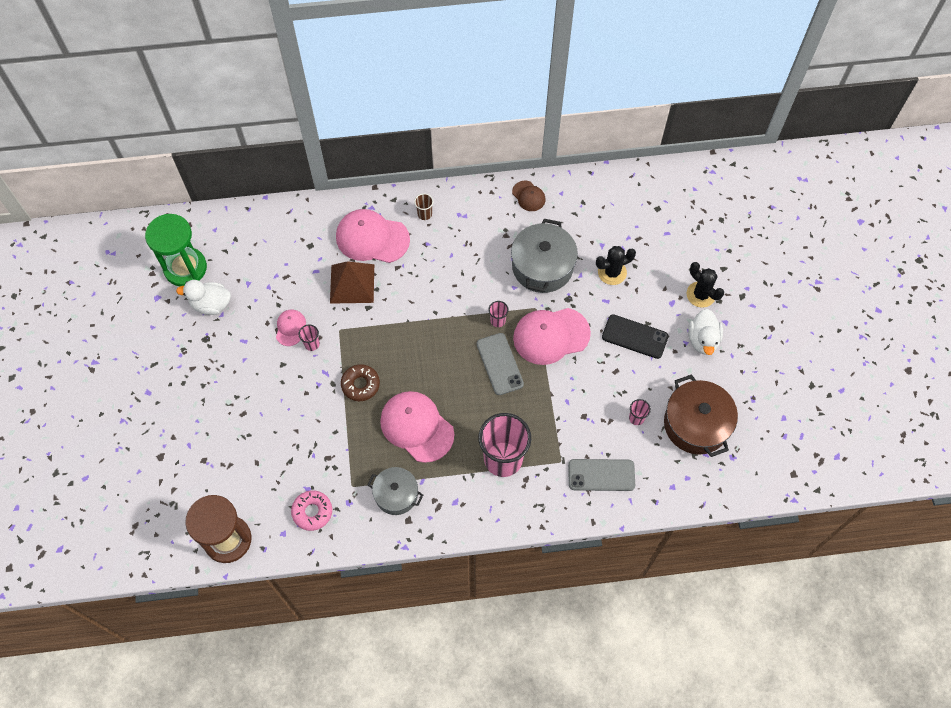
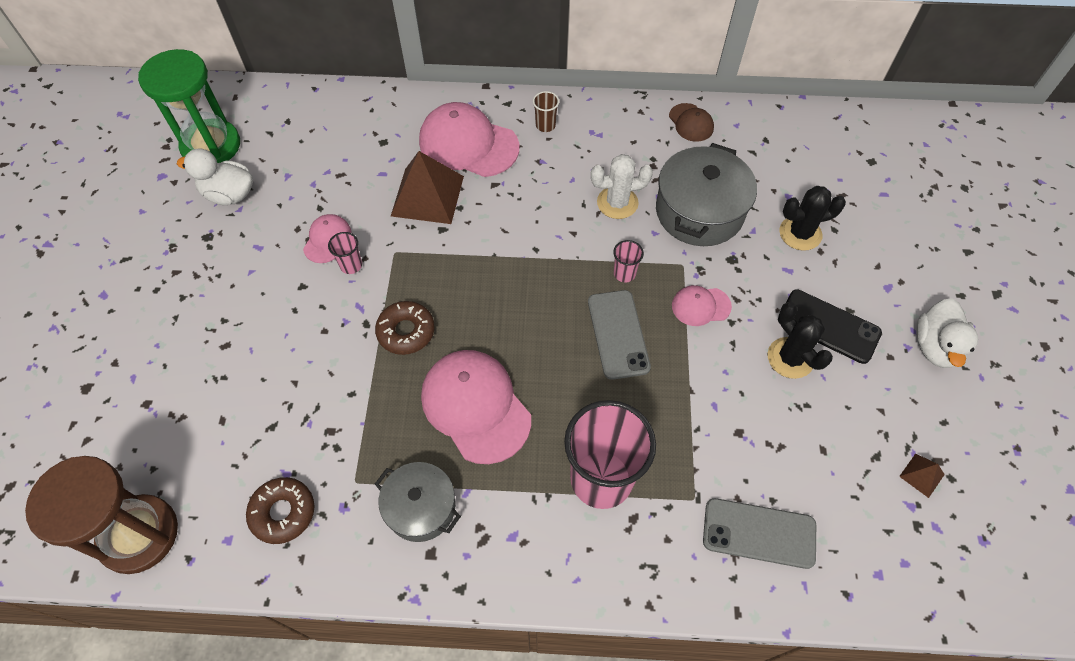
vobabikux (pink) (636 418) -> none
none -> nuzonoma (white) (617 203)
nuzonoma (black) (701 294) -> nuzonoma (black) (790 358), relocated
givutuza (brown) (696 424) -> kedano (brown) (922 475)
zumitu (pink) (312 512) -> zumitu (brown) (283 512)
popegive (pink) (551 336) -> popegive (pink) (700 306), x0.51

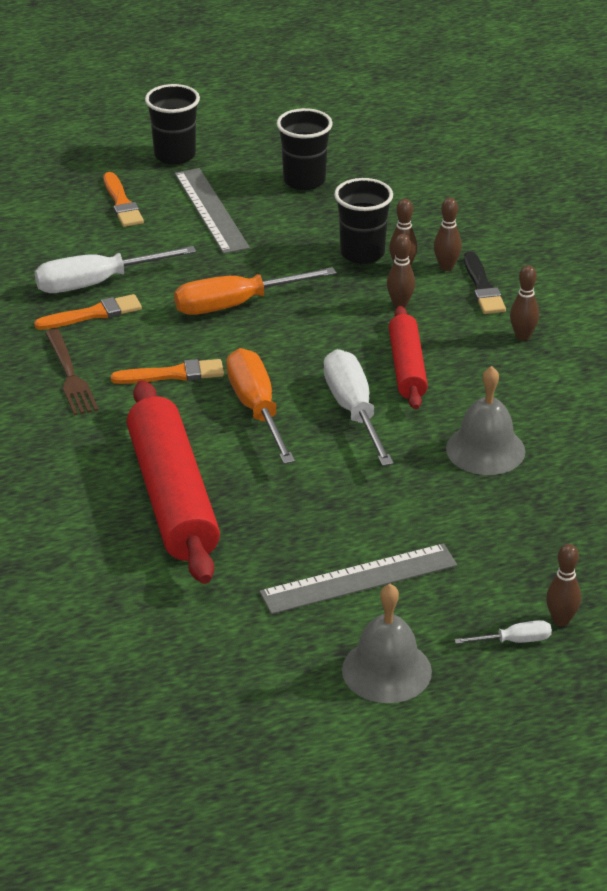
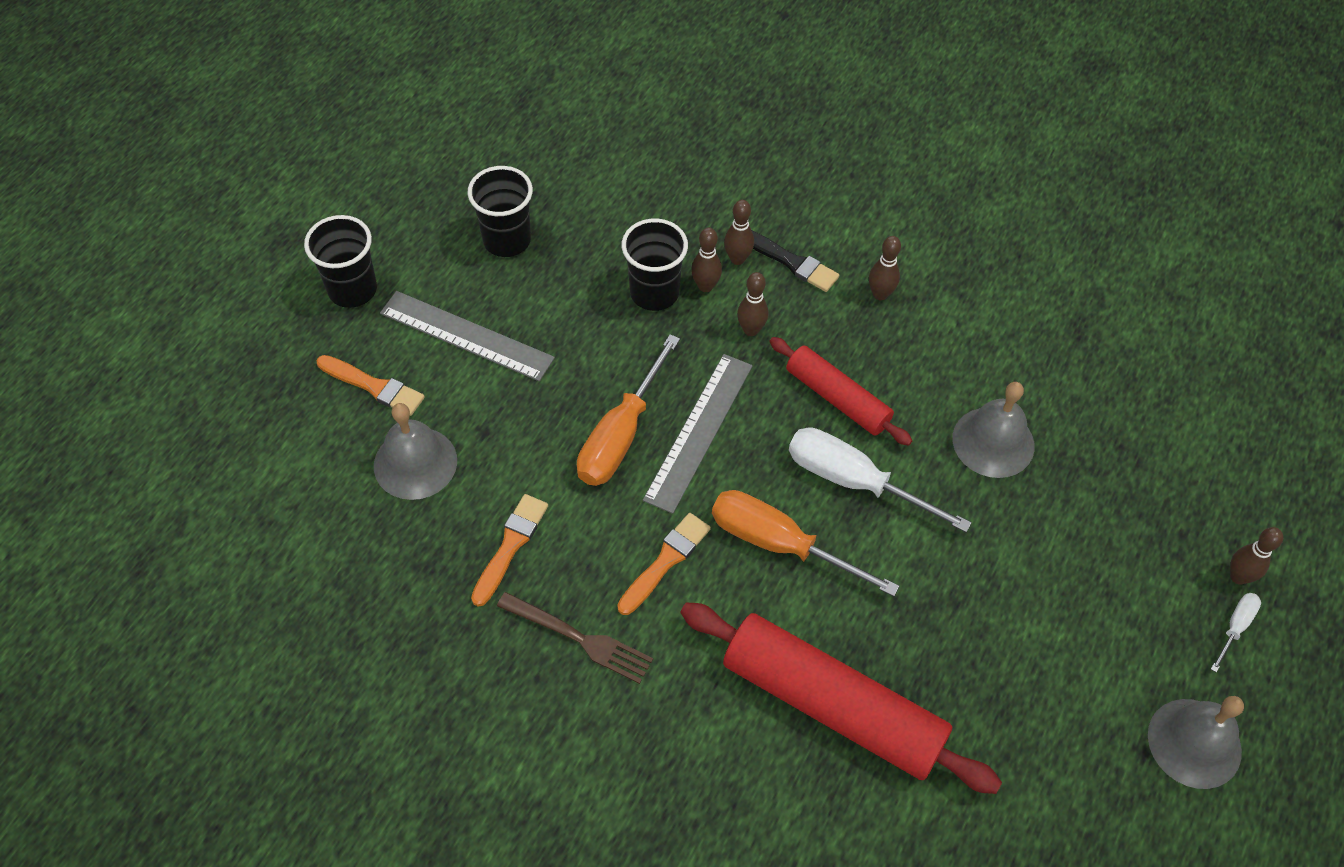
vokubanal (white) (96 283) -> none
none -> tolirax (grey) (415 463)
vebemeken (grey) (359 579) -> vebemeken (grey) (699 431), relocated

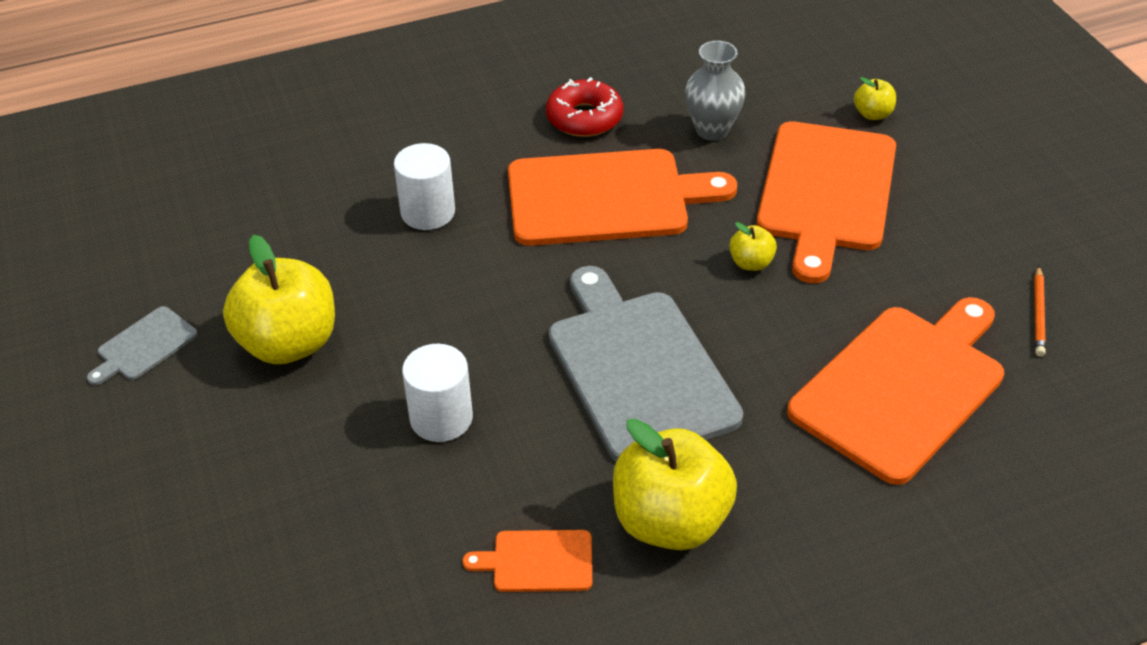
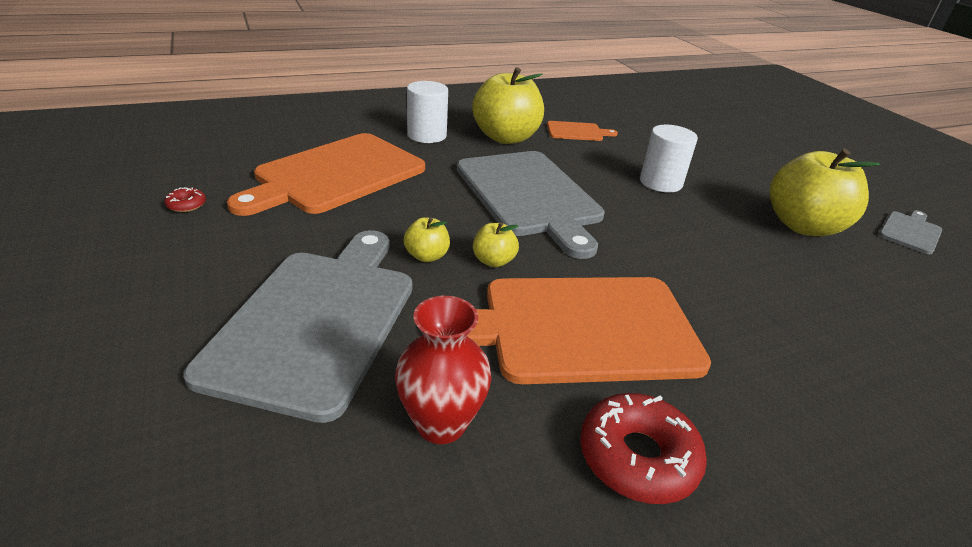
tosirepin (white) (428 212) -> tosirepin (white) (427 135), relocated
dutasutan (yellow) (872 114) -> dutasutan (yellow) (493 261), relocated
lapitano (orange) (1038 314) -> zumitu (red) (186 205)
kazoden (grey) (712 130) -> kazoden (red) (441 423)
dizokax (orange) (826 192) -> dizokax (grey) (317 321)

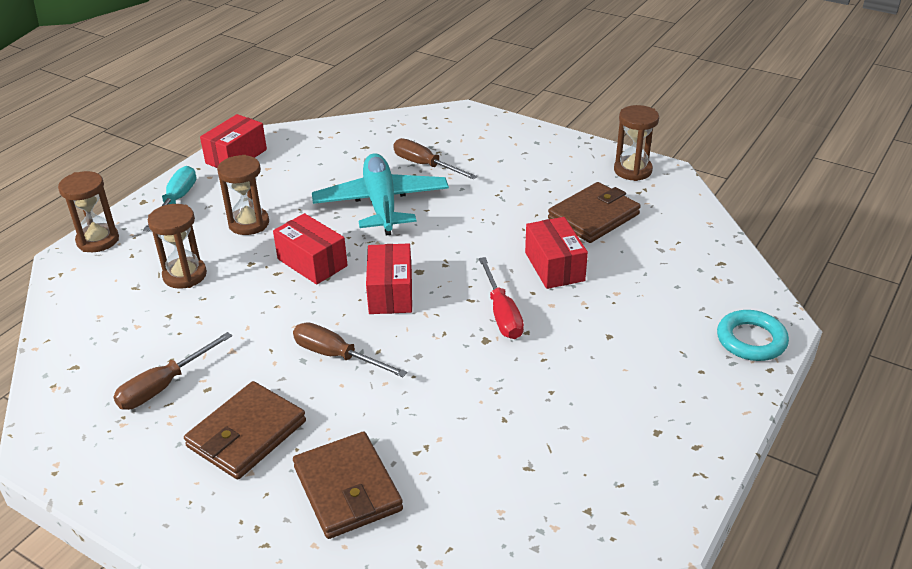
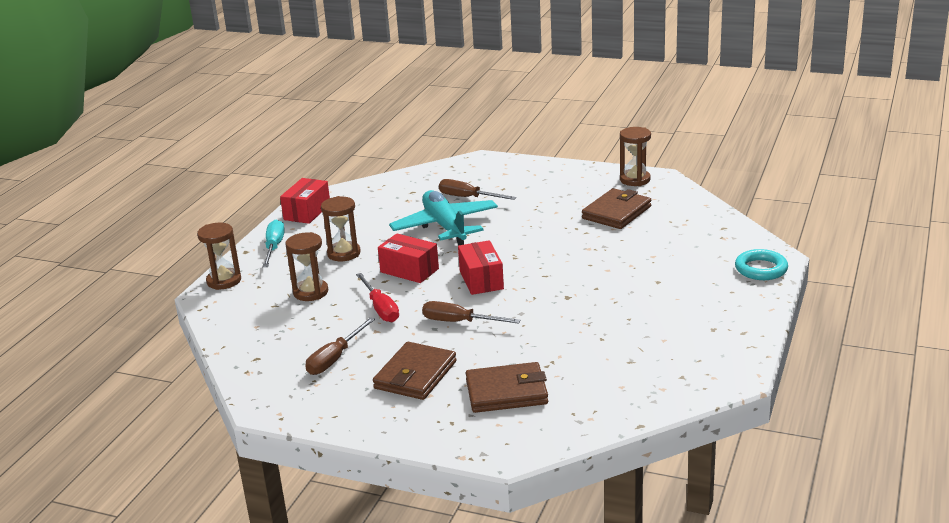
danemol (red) (554 266) -> none
vokubanal (red) (502 313) -> vokubanal (red) (380 308), relocated
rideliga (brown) (347 489) -> rideliga (brown) (506 392), 60 degrees counterclockwise

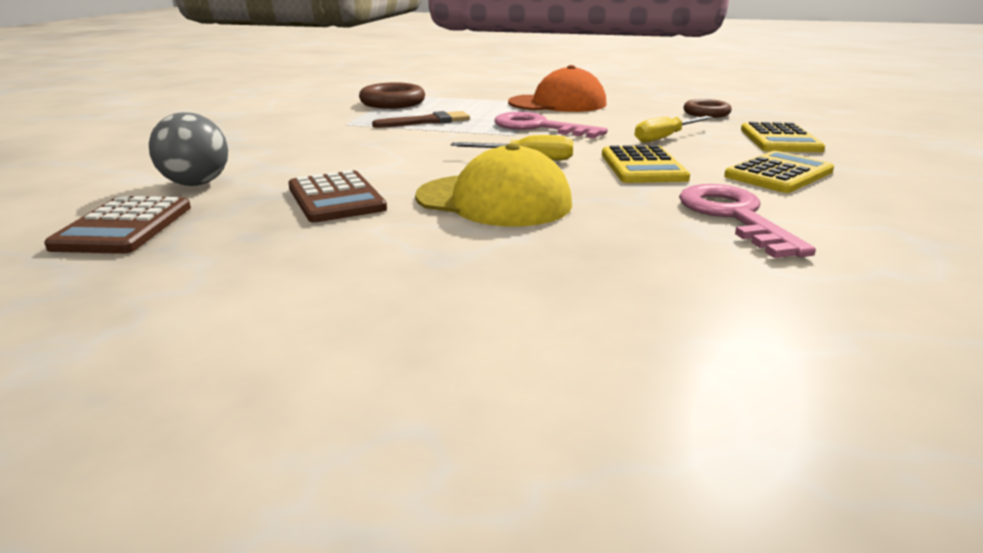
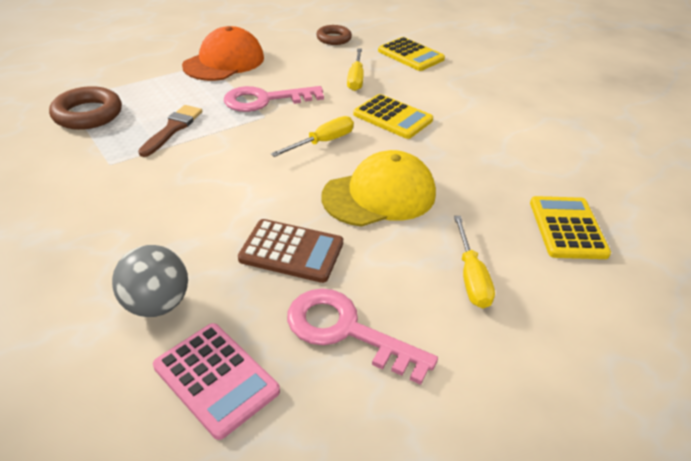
none -> vokubanal (yellow) (471 277)
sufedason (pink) (734 216) -> sufedason (pink) (346 331), relocated
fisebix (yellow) (778 174) -> fisebix (yellow) (567 228), relocated
fisebix (brown) (124 227) -> fisebix (pink) (216 379)

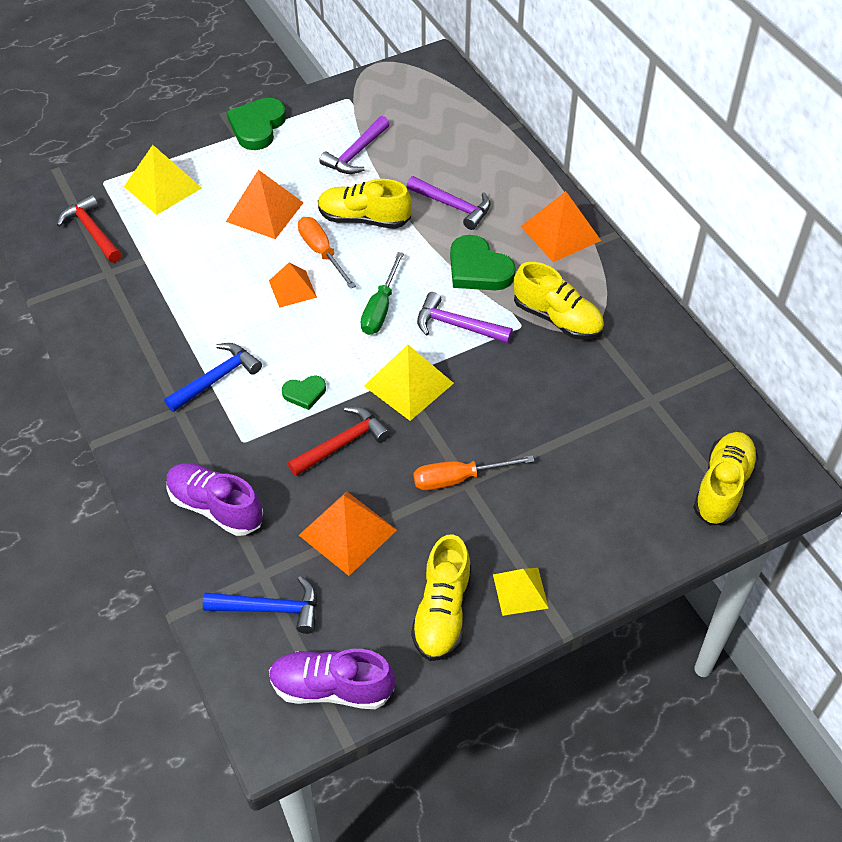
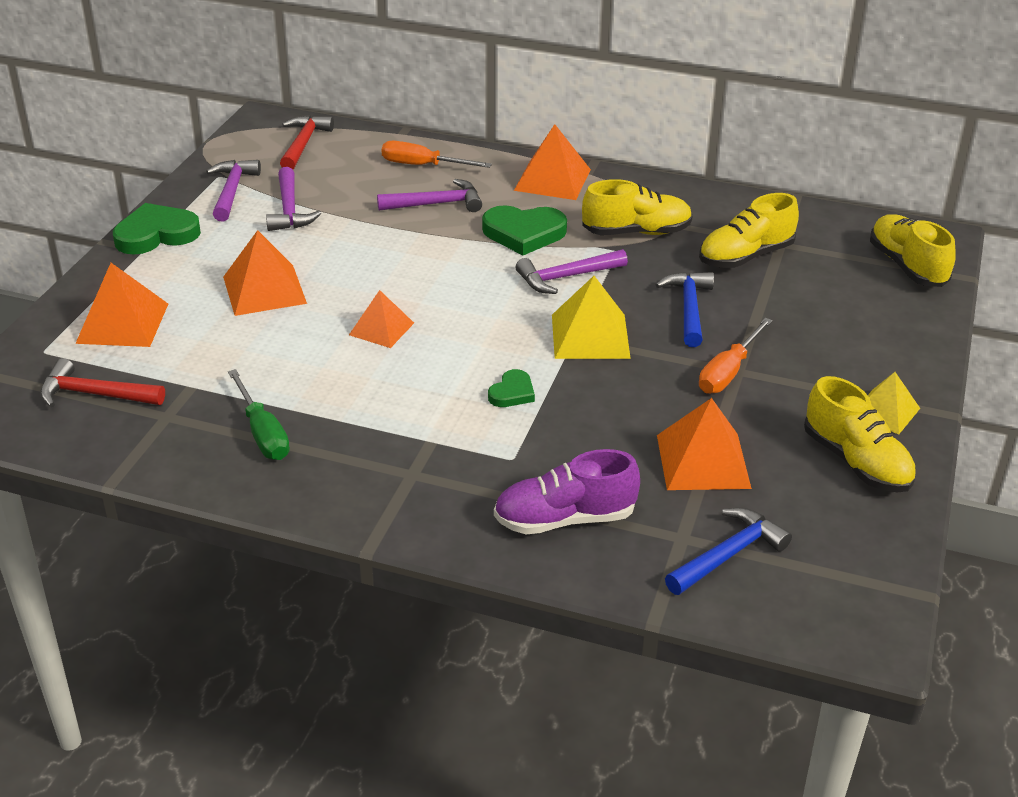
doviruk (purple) (332 688) -> none
none -> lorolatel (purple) (232 191)
lorolatel (blue) (217 378) -> lorolatel (blue) (689 308), relocated
lorolatel (red) (342 443) -> lorolatel (red) (303 144), relocated
vokubanal (orange) (322 252) -> vokubanal (orange) (422 165), relocated
doviruk (yellow) (364 219) -> doviruk (yellow) (745 256), relocated
vokubanal (green) (380 308) -> vokubanal (green) (262 433), relocated
kedano (yellow) (162 187) -> kedano (orange) (122 323)
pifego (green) (257 127) -> pifego (green) (156 234), 90 degrees clockwise

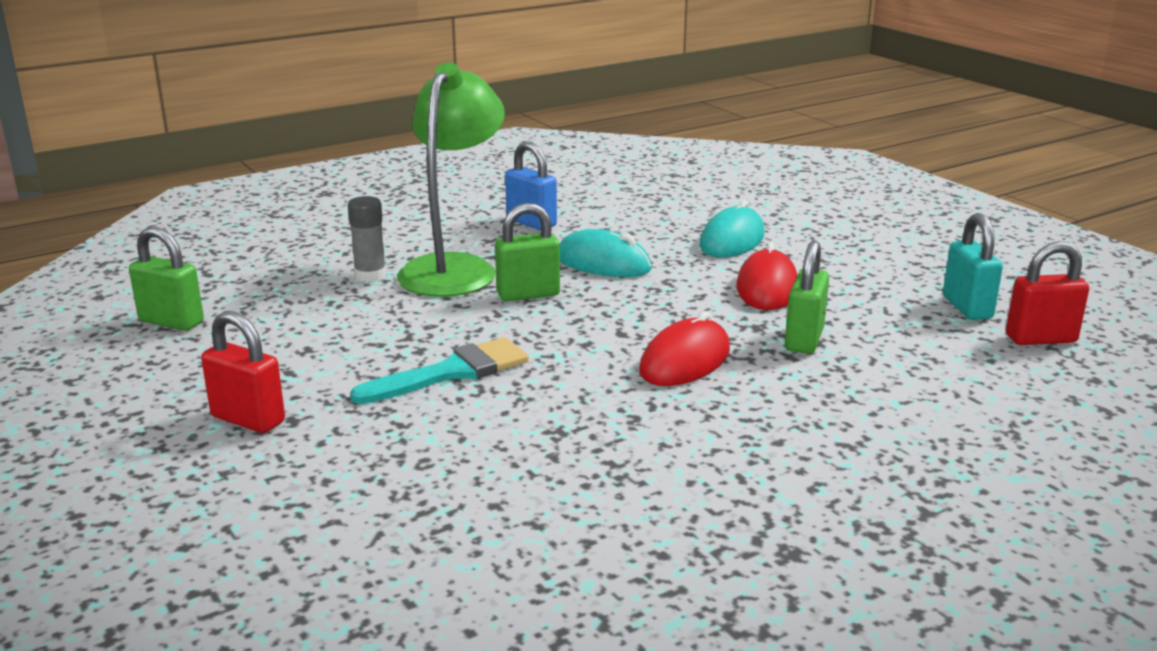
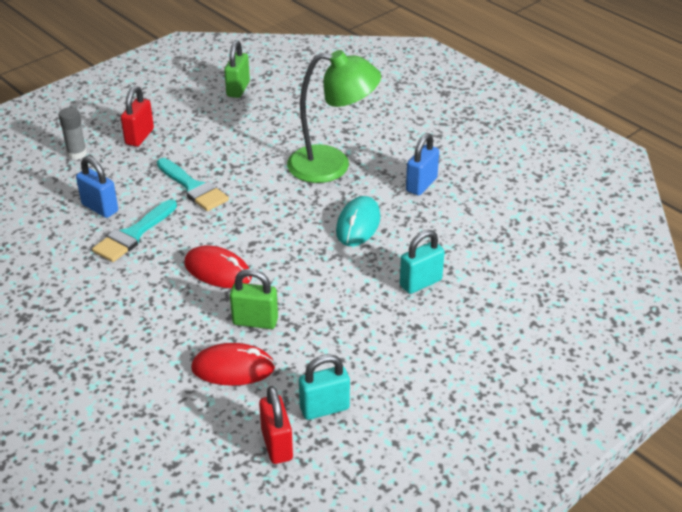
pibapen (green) (528 294) -> none
none -> pibapen (blue) (100 208)
none -> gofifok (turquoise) (133 234)
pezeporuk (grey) (370 275) -> pezeporuk (grey) (77 153), relocated
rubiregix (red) (767 288) -> rubiregix (red) (233 368), relocated
rubiregix (turquoise) (732 240) -> pibapen (turquoise) (420 283)

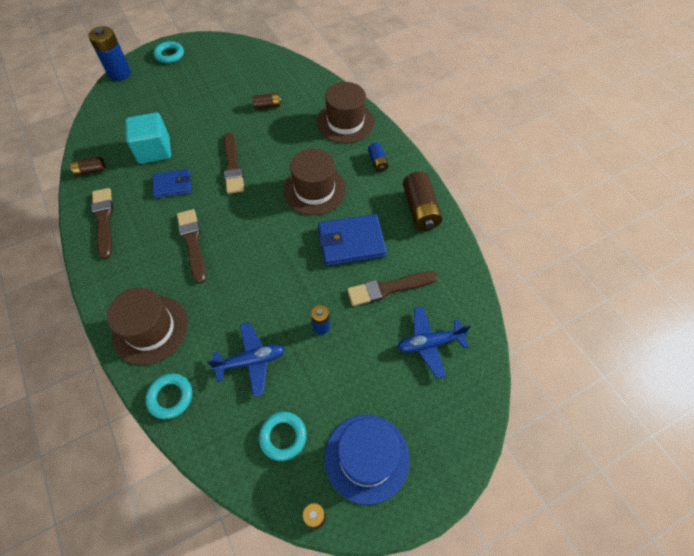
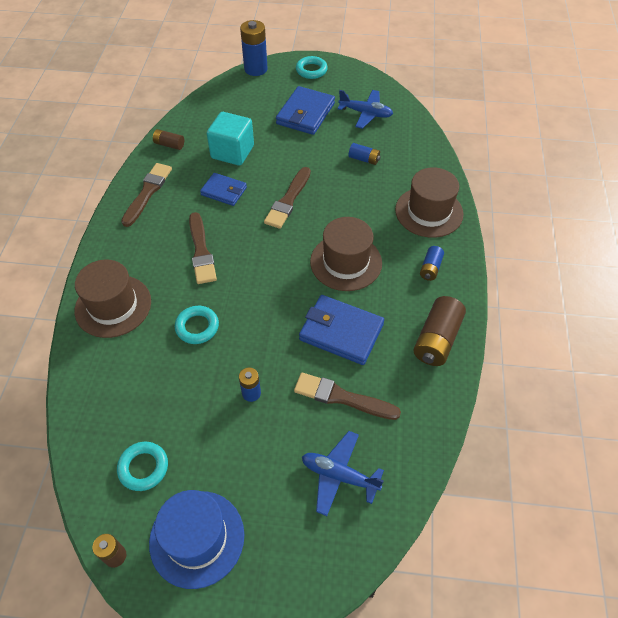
none -> rideliga (blue) (305 114)
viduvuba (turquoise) (170 397) -> viduvuba (turquoise) (197 327), relocated
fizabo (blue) (251 361) -> fizabo (blue) (366 113), relocated
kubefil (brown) (267 106) -> kubefil (blue) (364 159)
gofifok (brown) (192 243) -> gofifok (brown) (201 251), 150 degrees clockwise

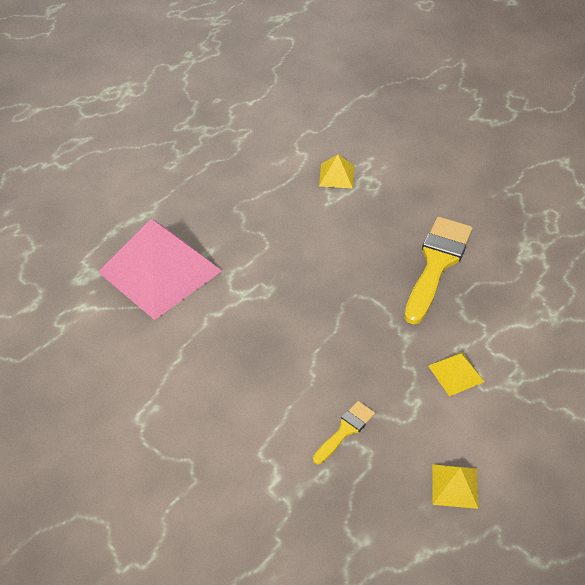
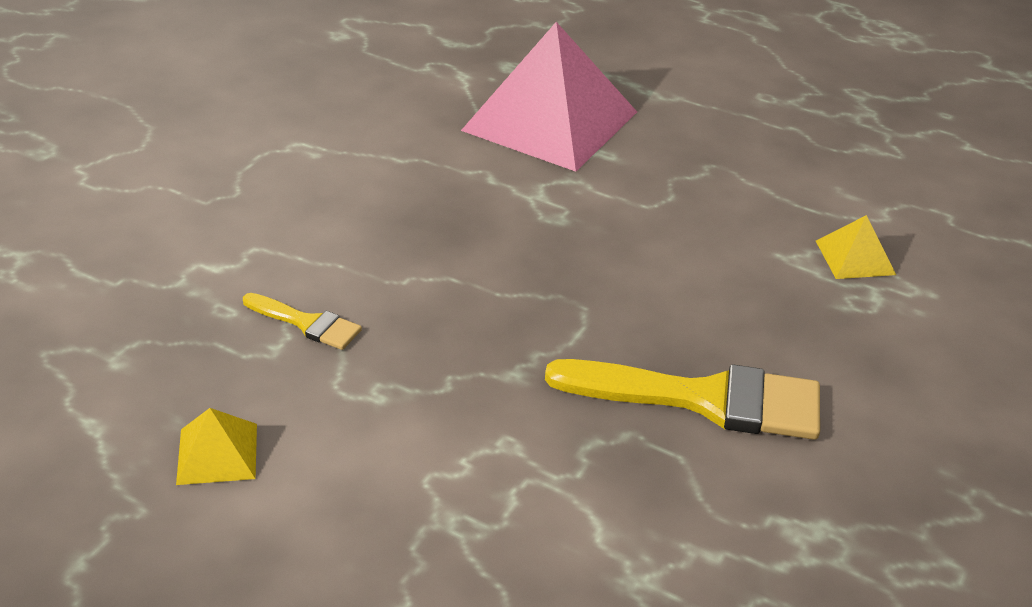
kedano (yellow) (456 373) -> none

